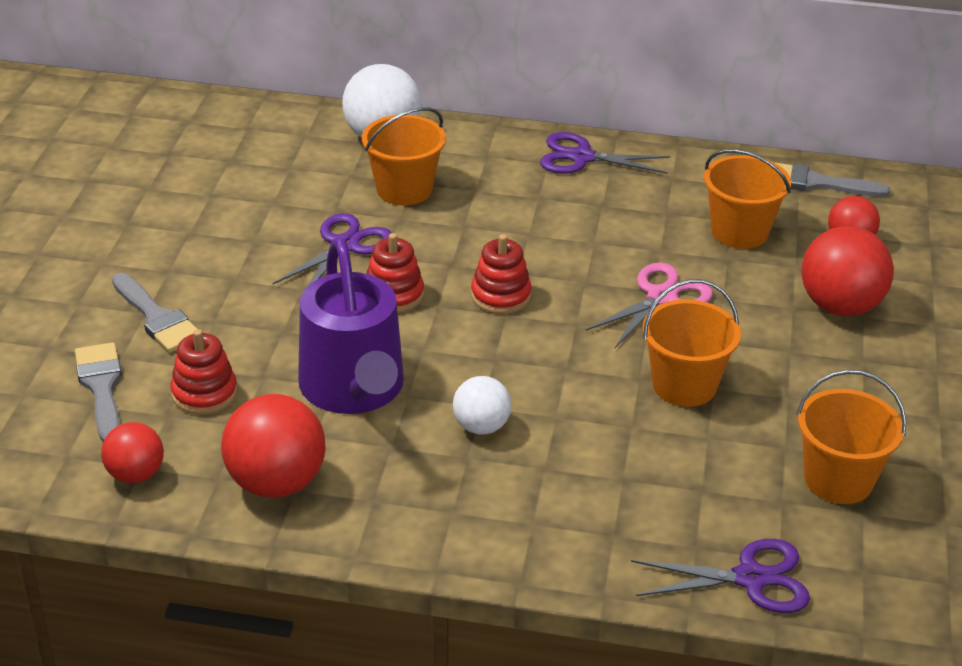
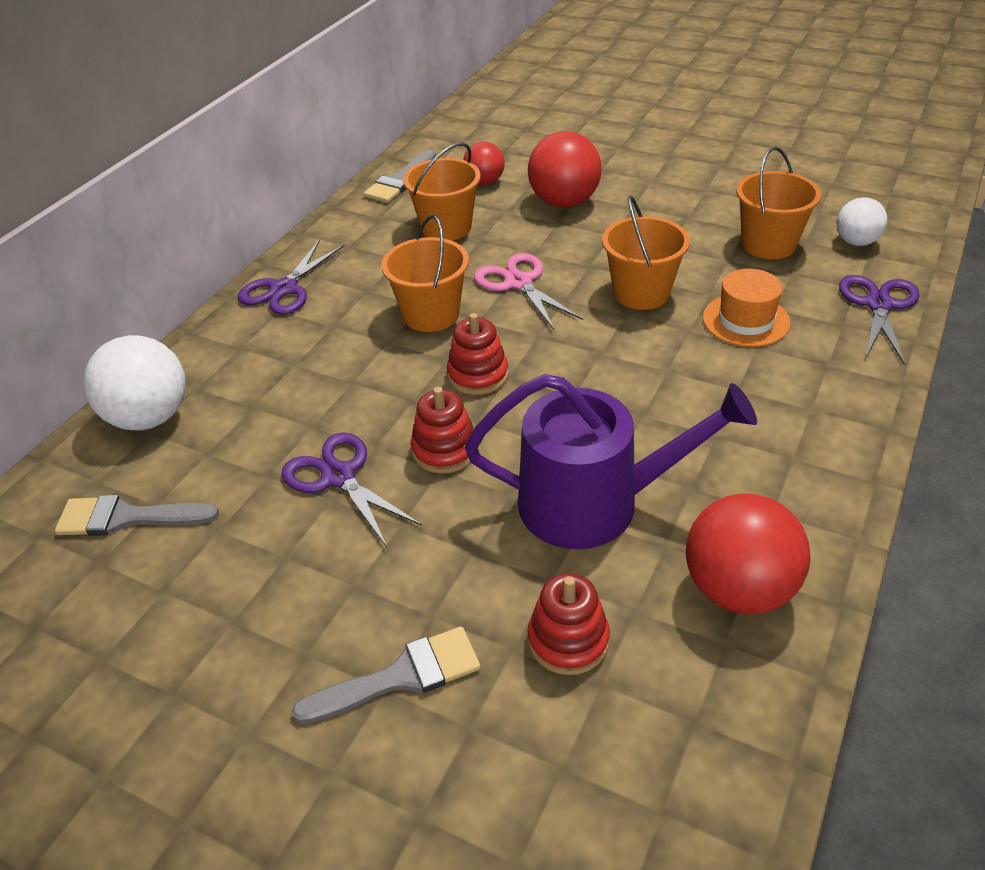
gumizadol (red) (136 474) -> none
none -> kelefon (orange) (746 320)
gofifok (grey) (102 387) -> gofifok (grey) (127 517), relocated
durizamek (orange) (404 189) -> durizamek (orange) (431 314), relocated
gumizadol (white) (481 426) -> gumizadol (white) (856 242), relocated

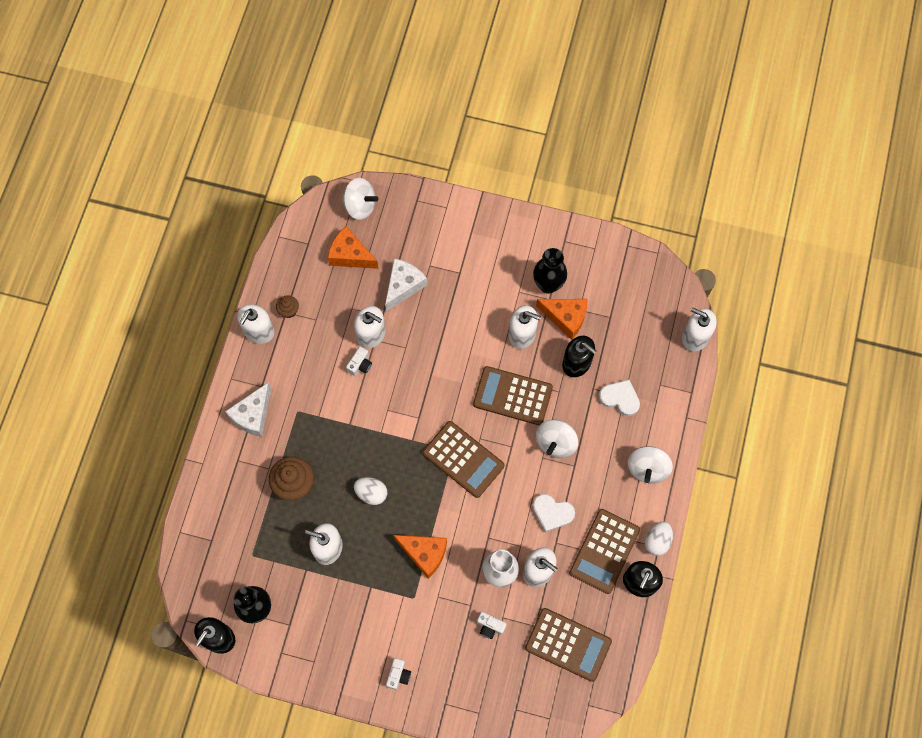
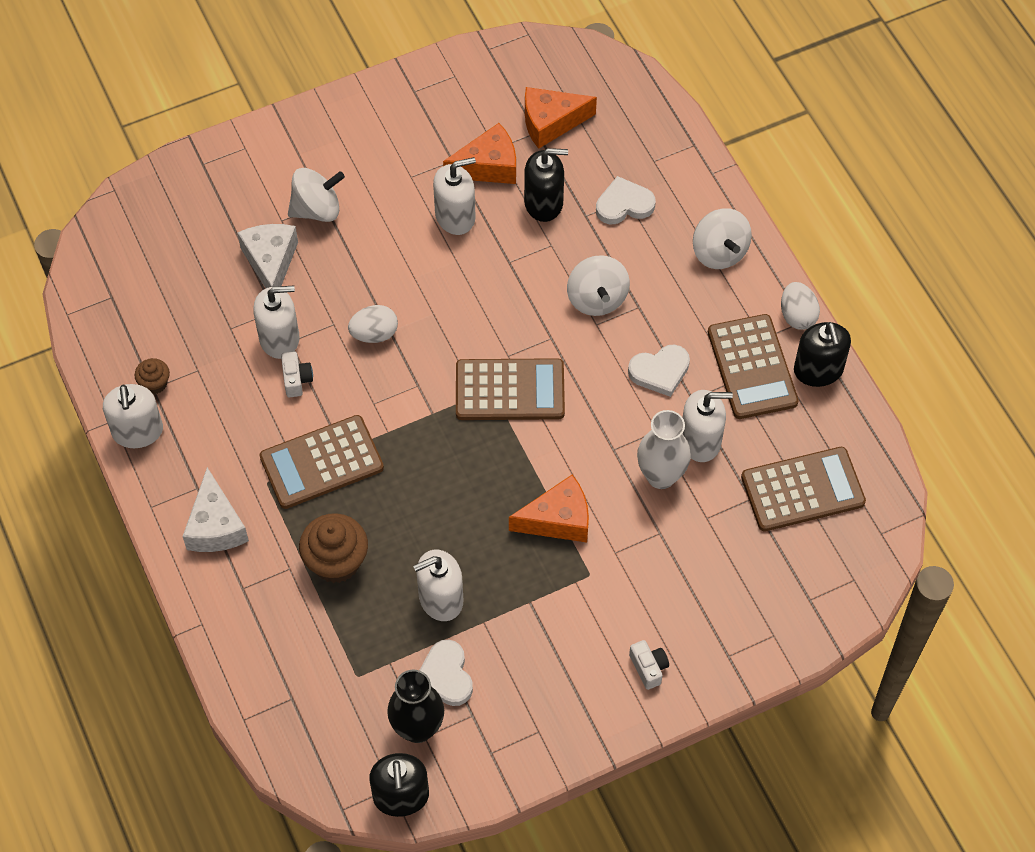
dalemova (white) (490 626) -> none
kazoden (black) (548 285) -> none
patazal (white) (695 337) -> none
none -> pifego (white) (446 675)
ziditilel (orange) (350 255) -> ziditilel (orange) (551 123), relocated
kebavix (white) (360 206) -> kebavix (white) (317 209), relocated
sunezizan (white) (371 493) -> sunezizan (white) (374 334), relocated
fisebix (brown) (512 396) -> fisebix (brown) (321 462), relocated

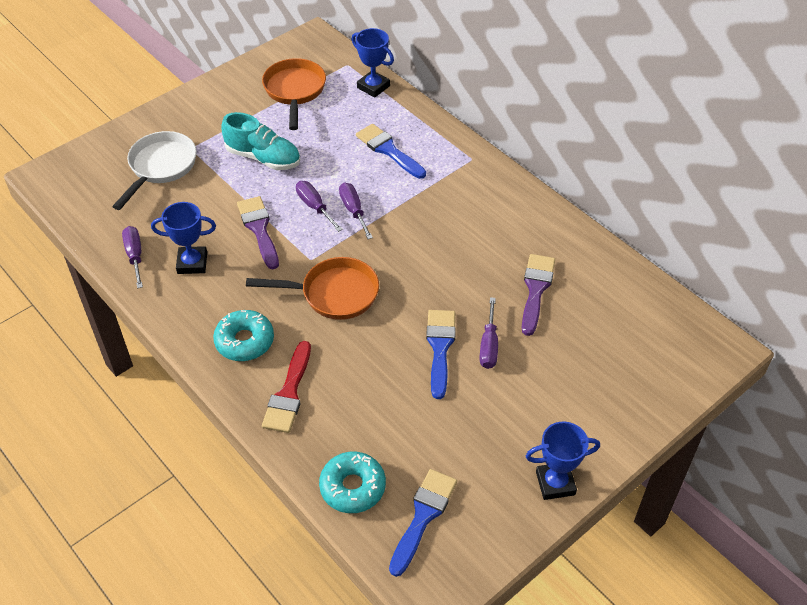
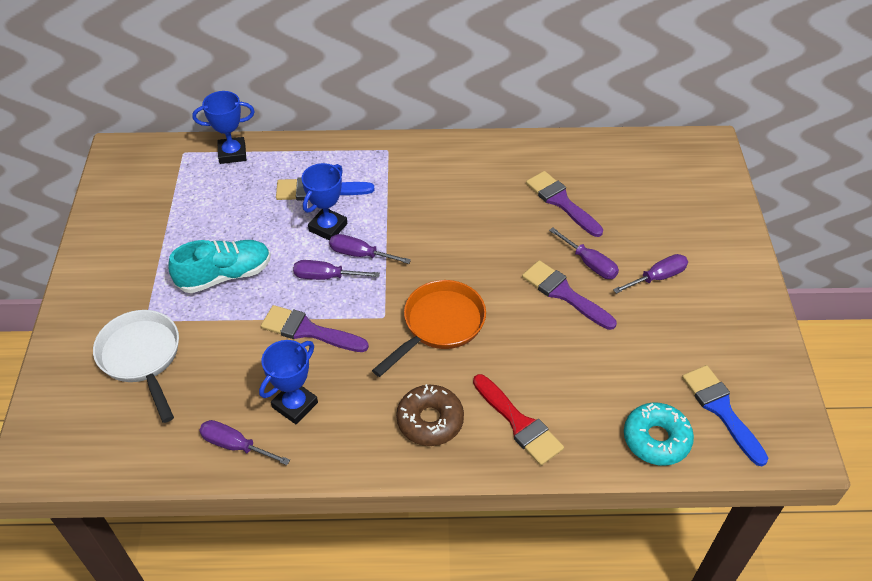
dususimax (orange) (294 91) -> none
none -> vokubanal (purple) (657 277)
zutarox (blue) (555 483) -> zutarox (blue) (328 227), relocated
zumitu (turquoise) (244 341) -> zumitu (brown) (430 420)
gofifok (blue) (440 347) -> gofifok (purple) (564 293)

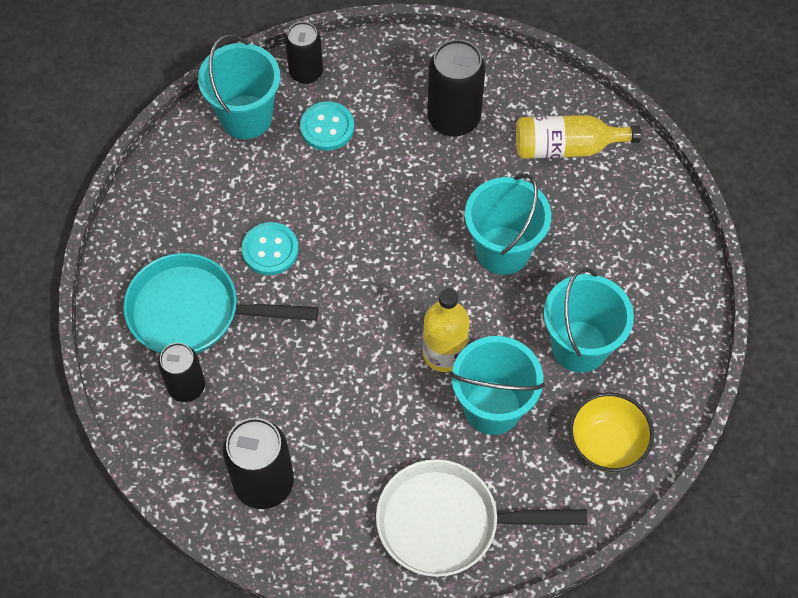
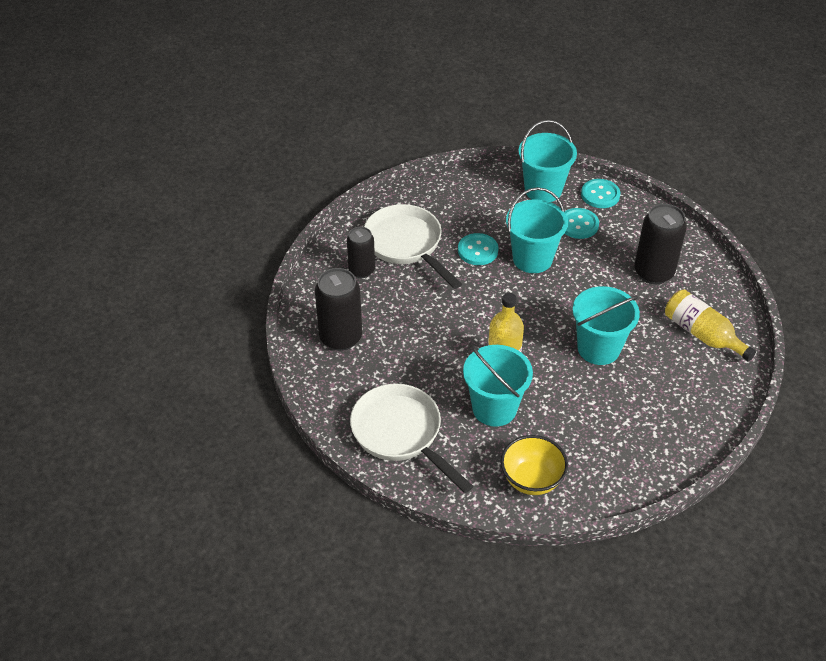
durizamek (turquoise) (579 346) -> durizamek (turquoise) (532 259), relocated
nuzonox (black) (306 72) -> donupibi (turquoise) (600 195)
dususimax (turquoise) (193 312) -> dususimax (white) (406 245)

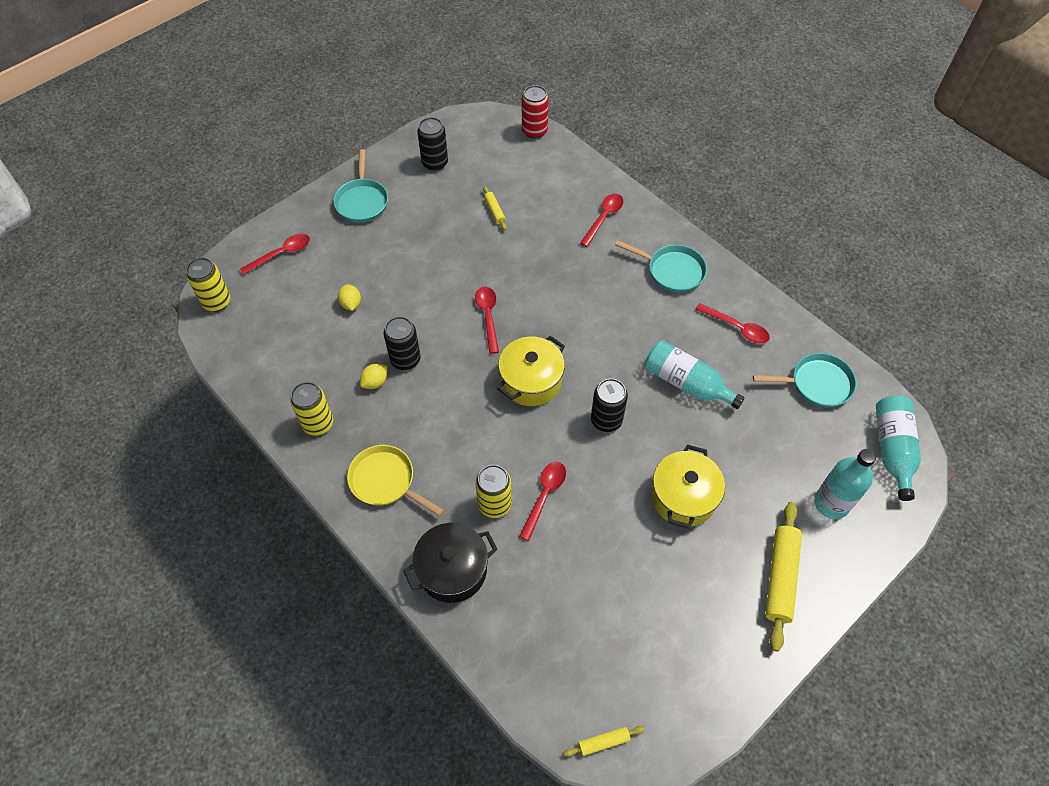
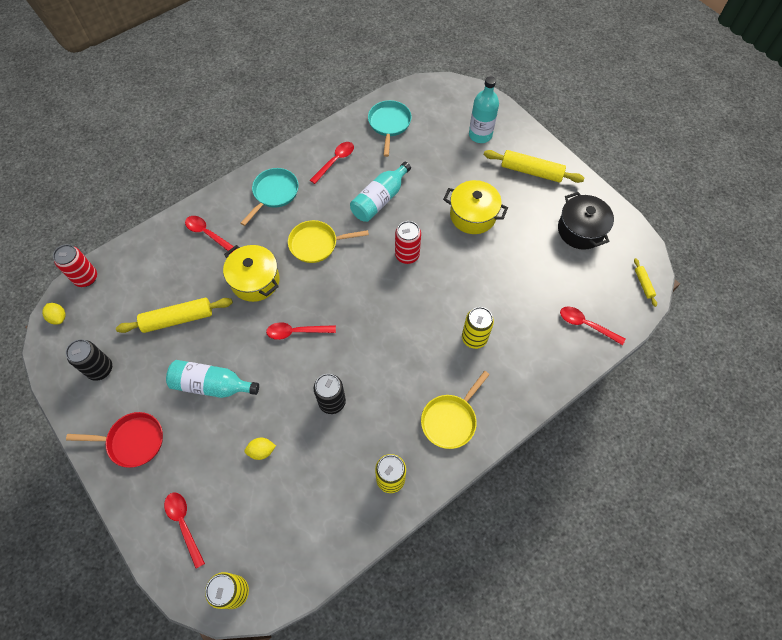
none -> dususimax (yellow) (317 244)
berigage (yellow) (375 382) -> berigage (yellow) (58 317), relocated
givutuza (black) (452 570) -> givutuza (black) (580 230), relocated
givutuza (yellow) (531 381) -> givutuza (yellow) (255 280), relocated
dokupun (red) (545 495) -> dokupun (red) (585 324), relocated
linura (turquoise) (892 449) -> linura (turquoise) (211 385), relocated
dususimax (turquoise) (362 201) -> dususimax (red) (132 441)
nuzonox (black) (606 420) -> nuzonox (red) (407 255)
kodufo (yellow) (494 211) -> kodufo (yellow) (178 319), x2.02

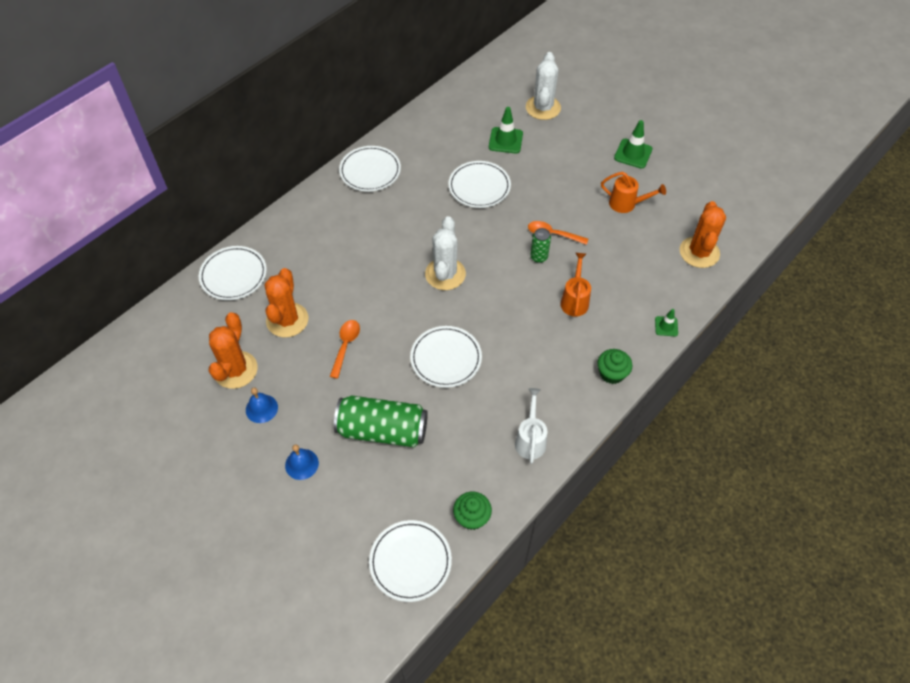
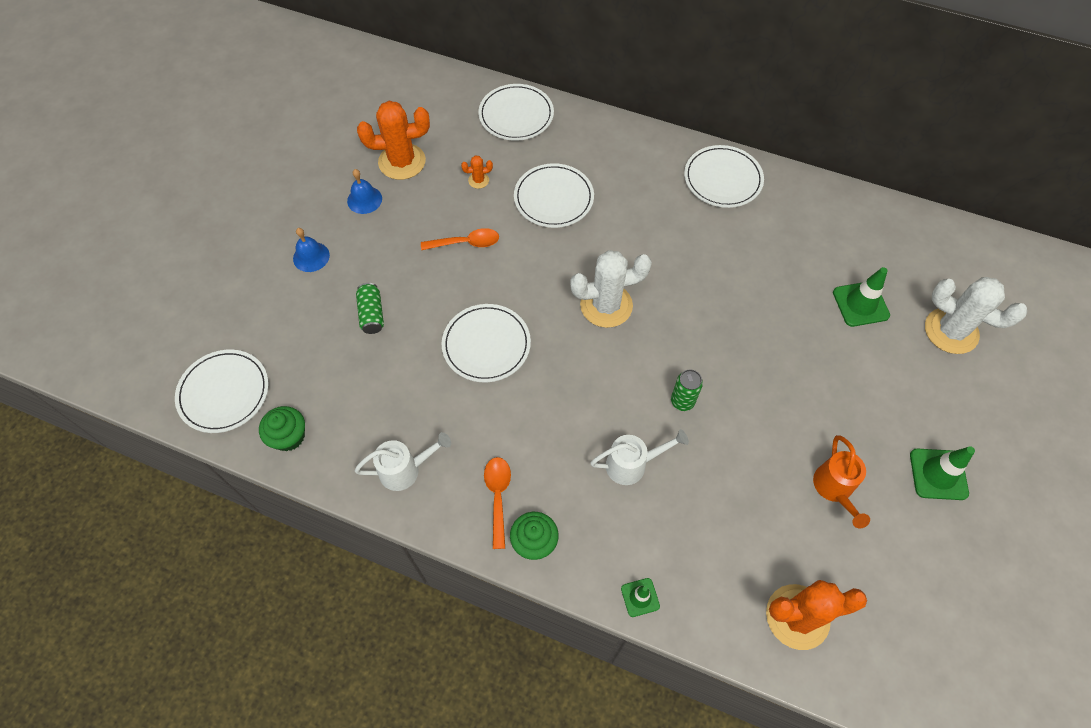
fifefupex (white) (479 186) -> fifefupex (white) (553 198), relocated
dokupun (orange) (552 234) -> dokupun (orange) (498 496), relocated
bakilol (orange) (575 300) -> bakilol (white) (632 464)
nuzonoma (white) (543 108) -> nuzonoma (white) (951 331), 45 degrees clockwise
nuzonoma (orange) (287 320) -> nuzonoma (orange) (478 180), x0.44
nuzonox (green) (382 430) -> nuzonox (green) (372 314), x0.48

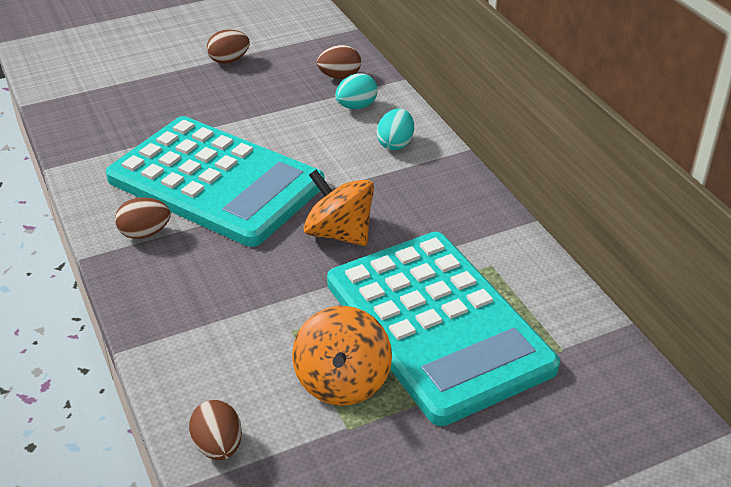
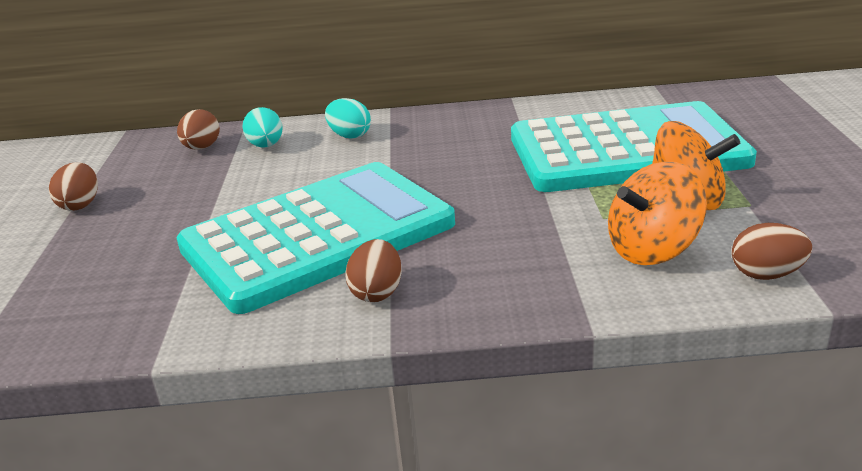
kebavix (orange) (339 233) -> kebavix (orange) (652 250), relocated

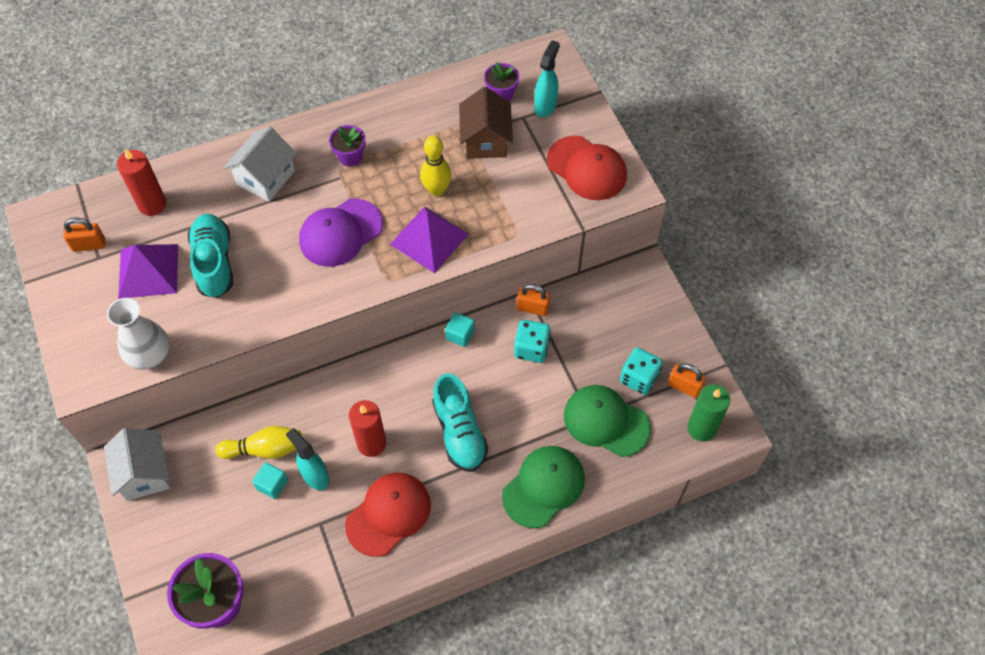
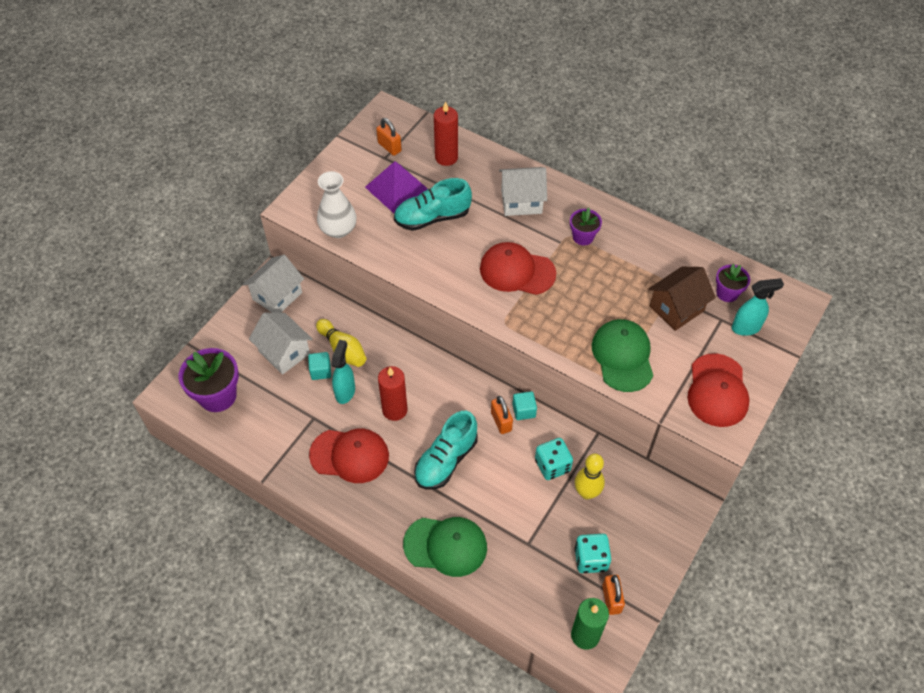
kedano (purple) (429 239) -> none
none -> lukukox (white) (284 352)
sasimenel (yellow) (436 190) -> sasimenel (yellow) (586 492), relocated
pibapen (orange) (532 308) -> pibapen (orange) (501 421), relocated
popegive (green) (606 421) -> popegive (green) (622 356), relocated
popegive (purple) (340 233) -> popegive (red) (517 271)
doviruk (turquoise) (214 263) -> doviruk (turquoise) (432 218), 150 degrees counterclockwise

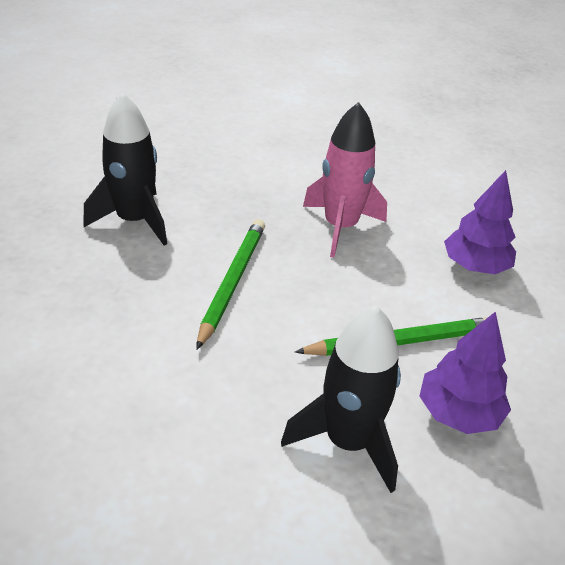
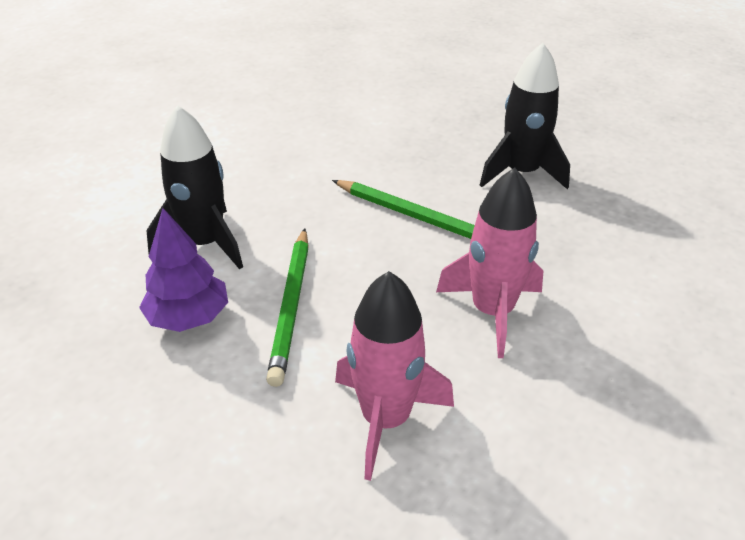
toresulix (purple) (475 266) -> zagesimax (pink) (386 419)

